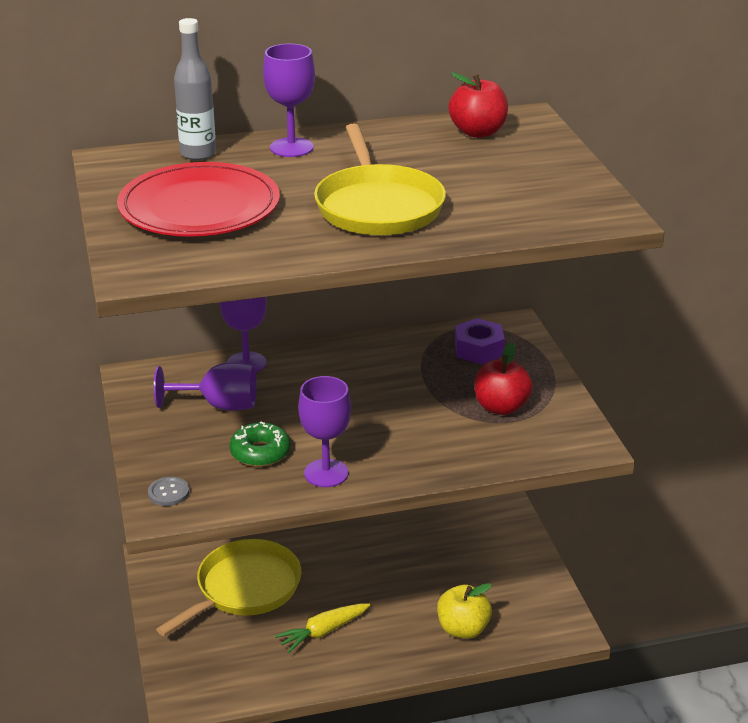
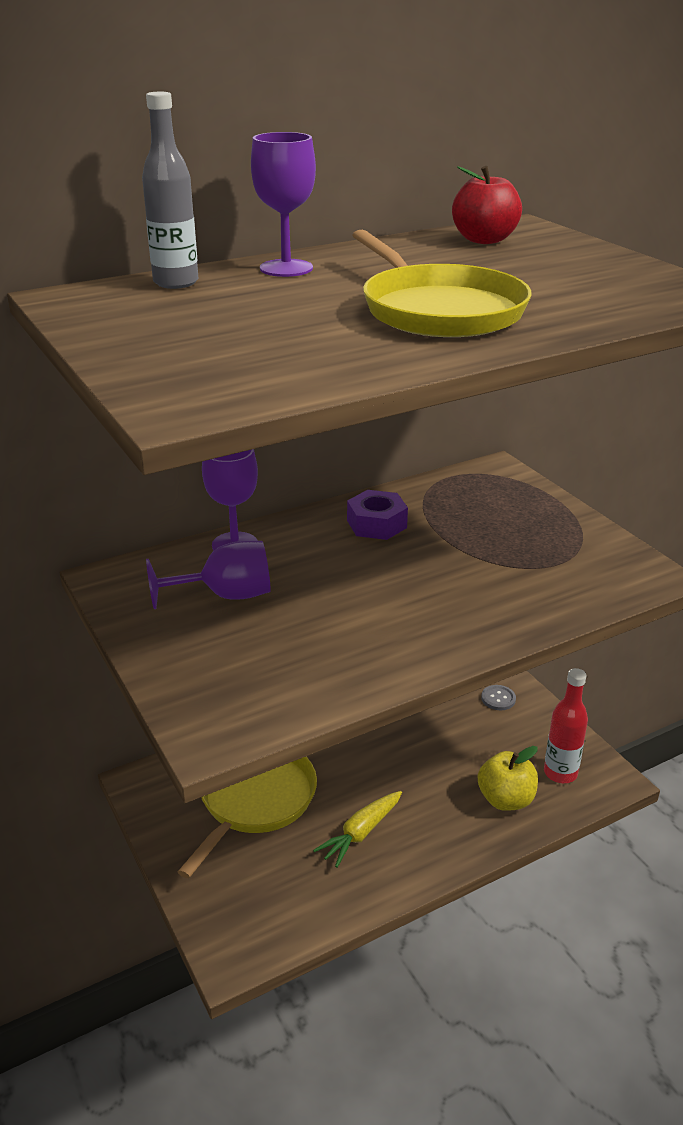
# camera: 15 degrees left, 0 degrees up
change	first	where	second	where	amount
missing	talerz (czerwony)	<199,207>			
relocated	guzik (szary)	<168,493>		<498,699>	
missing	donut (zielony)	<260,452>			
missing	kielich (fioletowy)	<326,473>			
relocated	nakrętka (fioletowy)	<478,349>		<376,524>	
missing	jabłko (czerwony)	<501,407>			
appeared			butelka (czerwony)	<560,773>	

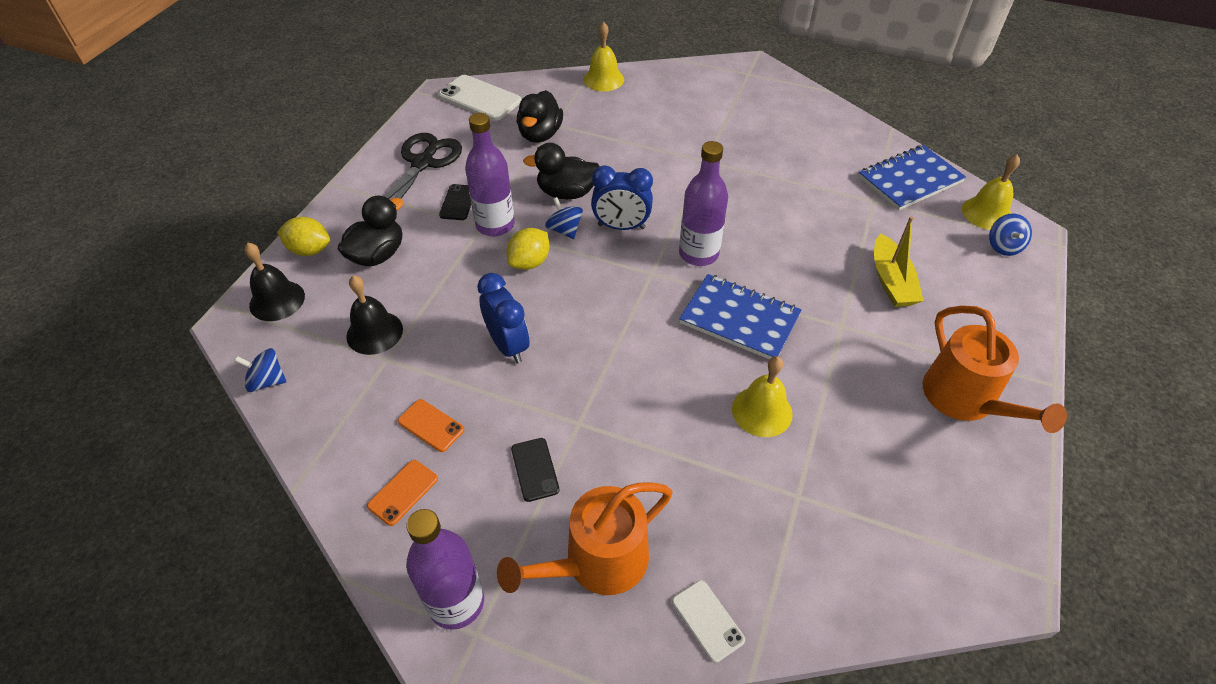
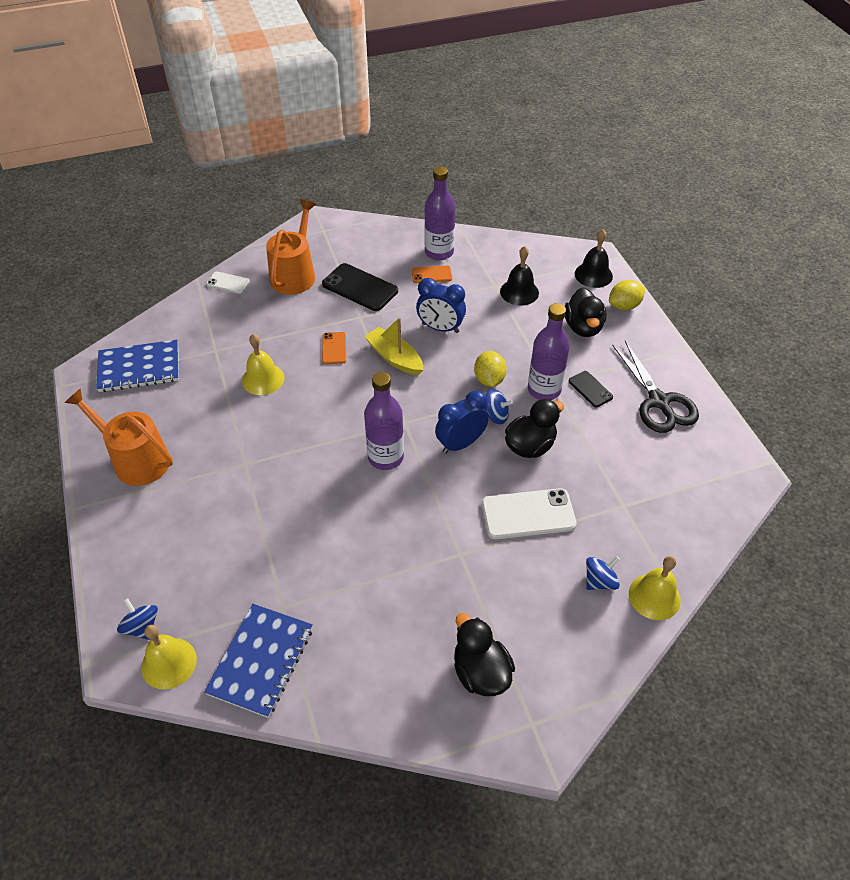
# camera: 140 degrees right, 0 degrees up
change	first	where	second	where	amount
relocated	bączek (niebieski)	<267,381>		<600,581>	
relocated	telefon (pomarańczowy)	<403,492>		<334,348>	
relocated	butelka (fioletowy)	<456,602>		<439,252>	
relocated	telefon (biały)	<480,98>		<528,514>	
size	telefon (czarny)	<534,469>		<360,287>	x1.79
relocated	kaczka (czarny)	<540,135>		<480,672>	
relocated	zeszyt (niebieski)	<739,319>		<139,368>	
relocated	łódka (żółty)	<891,281>		<394,358>	

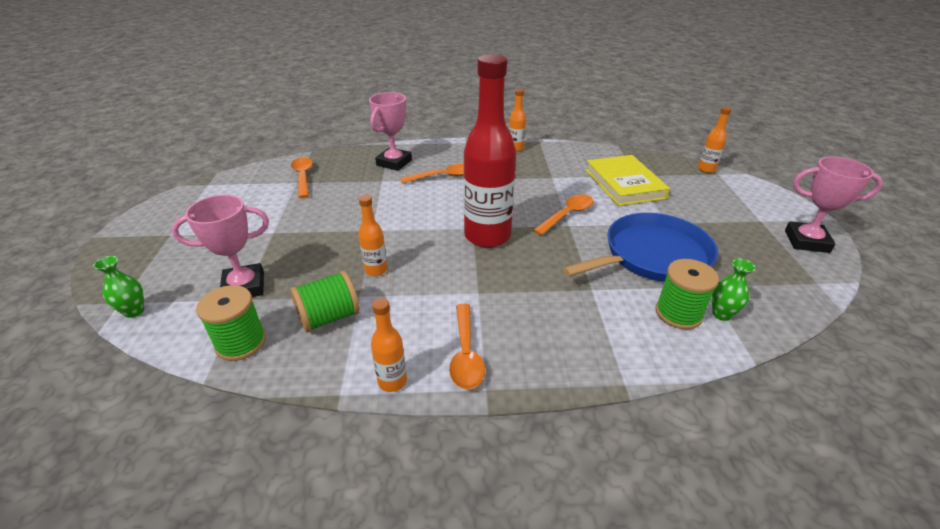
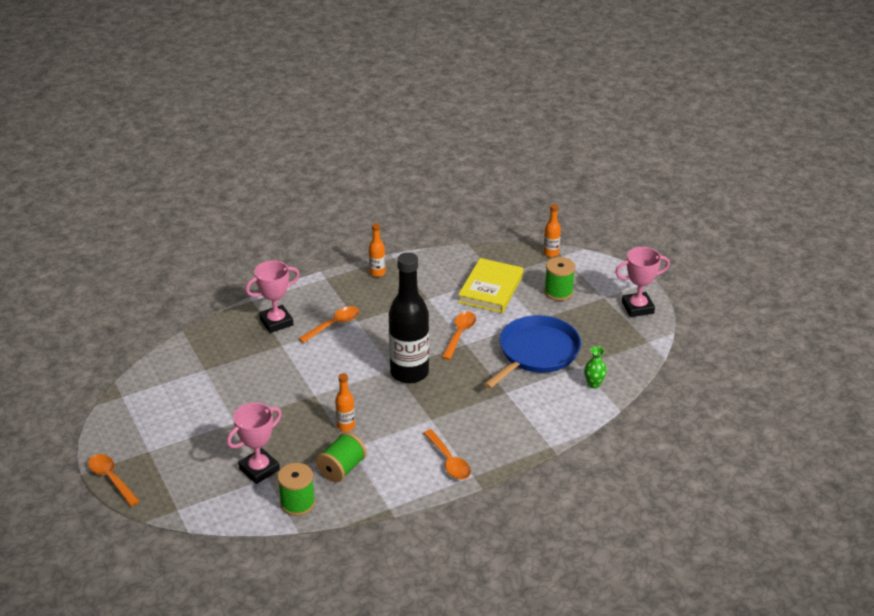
# camera: 25 degrees left, 0 degrees up
change	first	where	second	where	amount
missing	wazon (zielony)	<134,311>			
relocated	łyżka (pomarańczowy)	<303,177>		<111,479>	
spun	puchar (różowy)	<394,163>		<276,322>	60 degrees clockwise
missing	butelka (pomarańczowy)	<392,381>			
colour	butelka (czerwony)	<487,236>	butelka (czarny)	<409,373>	
spun	książka (żółty)	<624,184>		<490,289>	60 degrees clockwise
relocated	szpulka (zielony)	<678,313>		<558,292>	

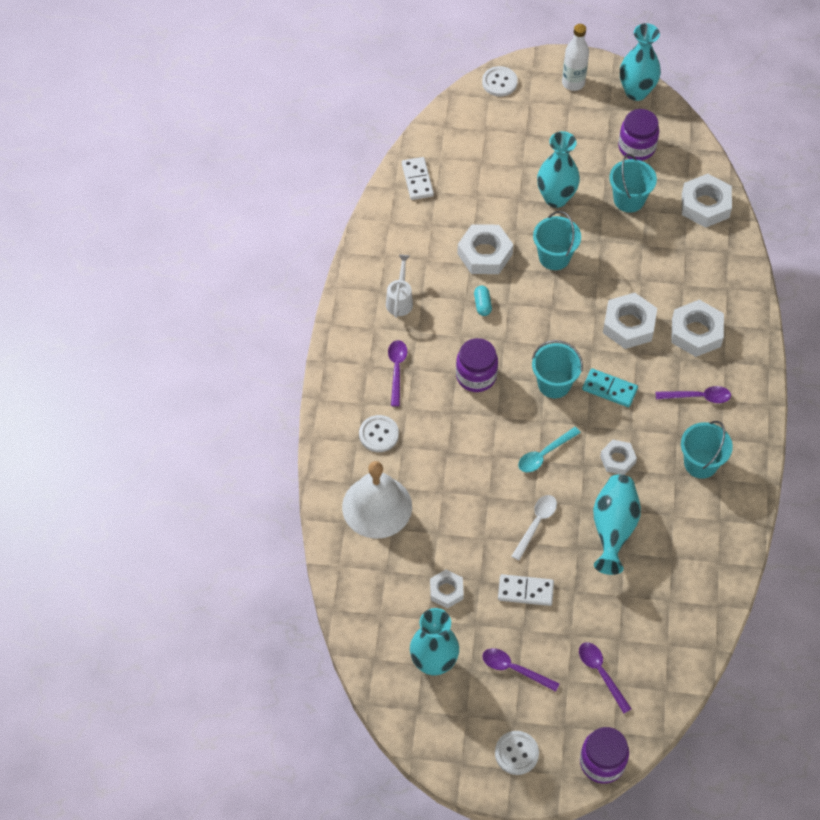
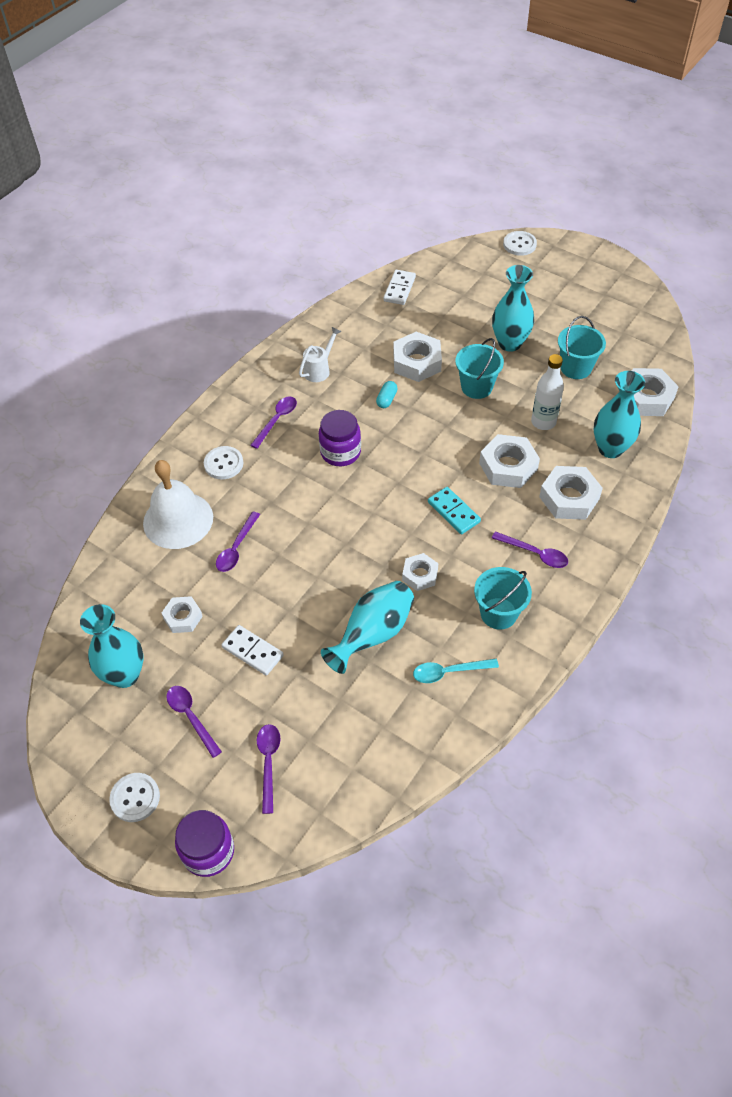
# camera: 30 degrees right, 5 degrees down
change	first	where	second	where	amount
missing	łyżka (biały)	<536,524>			
relocated	łyżka (turkusowy)	<544,454>		<449,672>	
missing	wiadro (turkusowy)	<554,384>			
relocated	butelka (biały)	<573,83>		<543,422>	
missing	słoik (fioletowy)	<636,147>			
relocated	wazon (turkusowy)	<636,92>		<610,448>	
appeared			łyżka (fioletowy)	<236,548>	

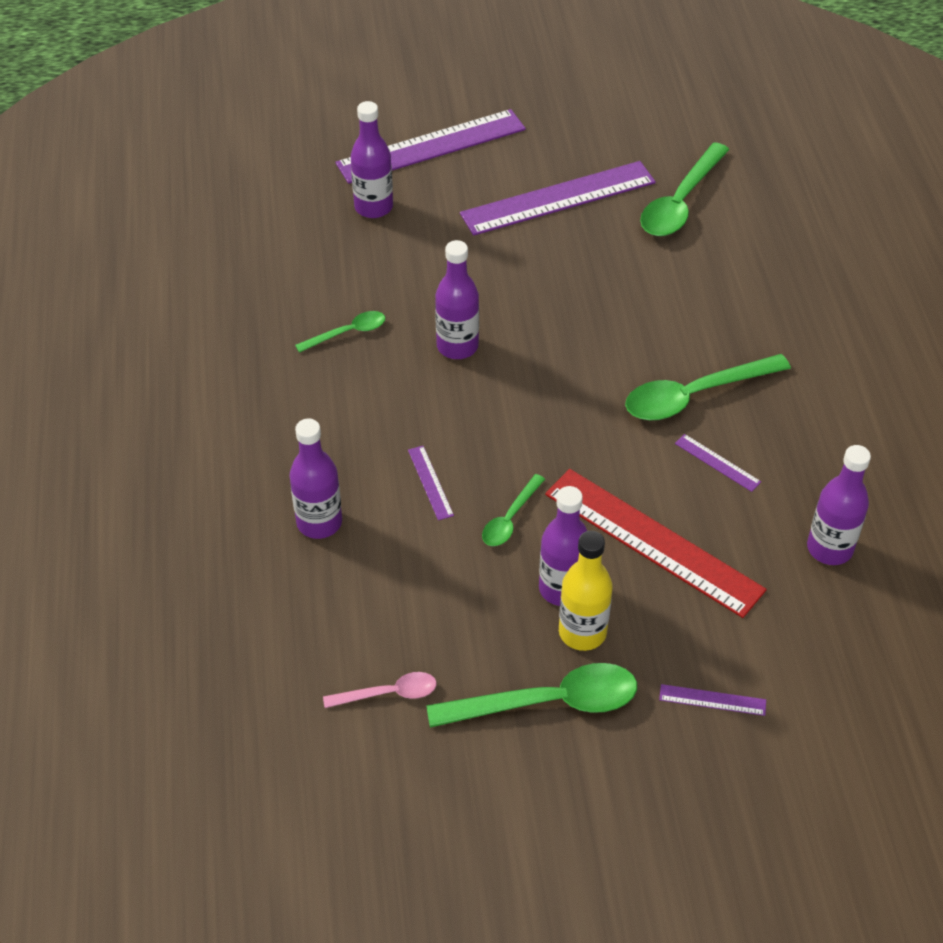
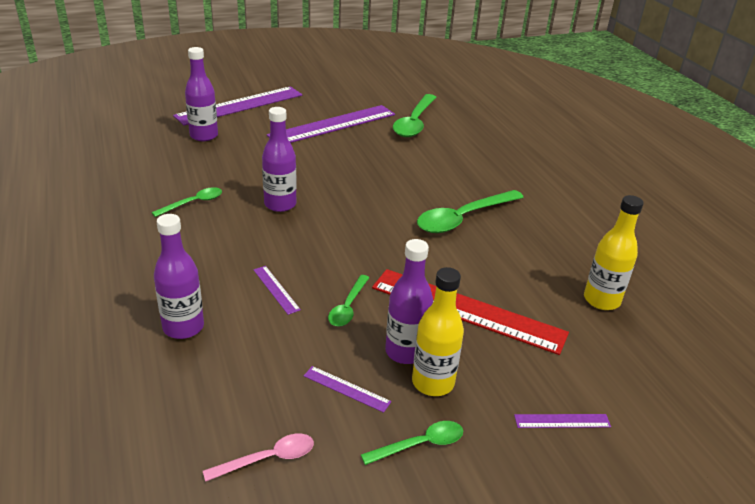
# camera: 15 degrees left, 15 degrees down
change	first	where	second	where	amount
size	łyżka (zielony)	<547,702>		<420,444>	x0.54
relocated	linijka (fioletowy)	<717,462>		<346,388>	
colour	butelka (fioletowy)	<829,548>	butelka (żółty)	<601,300>	

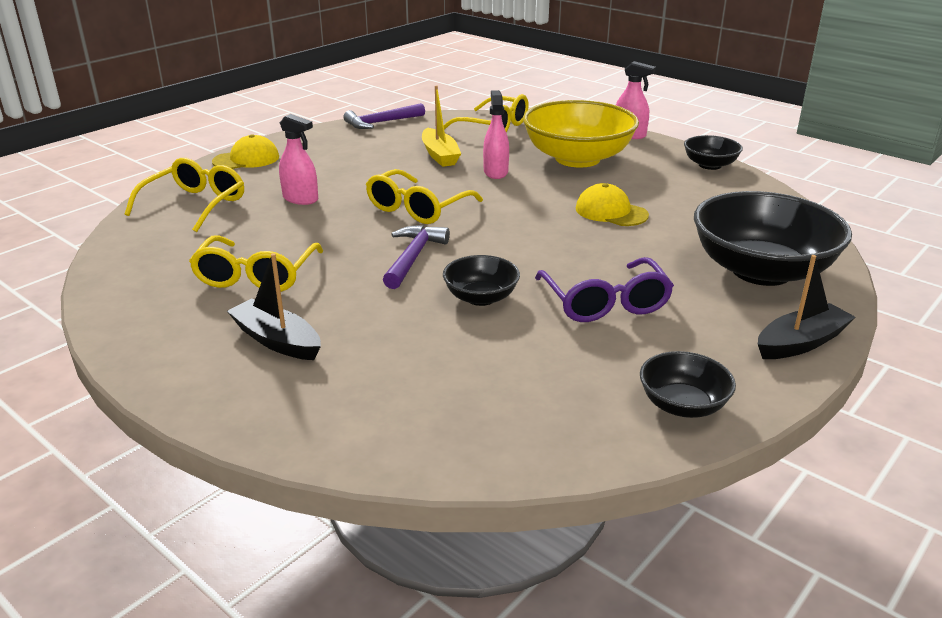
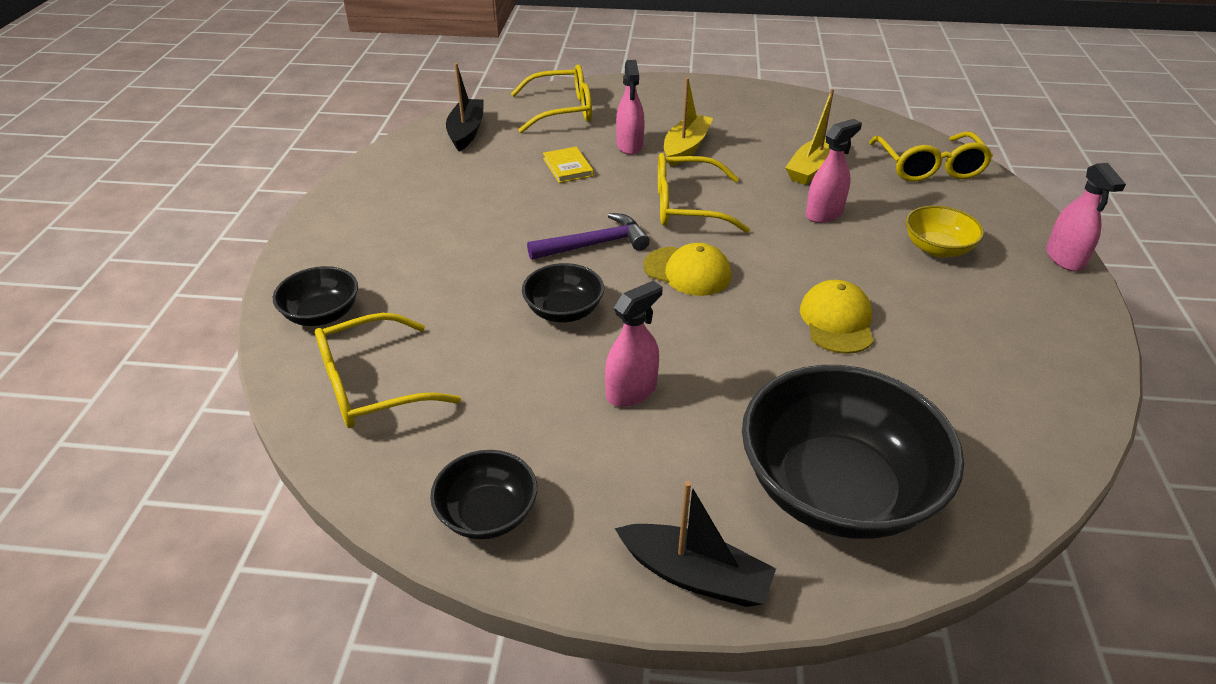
# camera: 55 degrees right, 10 degrees up
change	first	where	second	where	amount
relocated	okulary (żółty)	<256,276>		<371,386>	
relocated	czapka (żółty)	<246,159>		<687,271>	
relocated	łódka (czarny)	<277,340>		<466,132>	
missing	młotek (fioletowy)	<381,122>			
size	miska (żółty)	<577,158>		<937,248>	x0.49
exchanged	okulary (fioletowy)	<605,303>	spryskiwacz (różowy)	<631,391>	
relocated	miska (czarny)	<710,165>		<322,314>	
appeared			książka (żółty)	<568,167>	
appeared			łódka (żółty)	<686,148>	

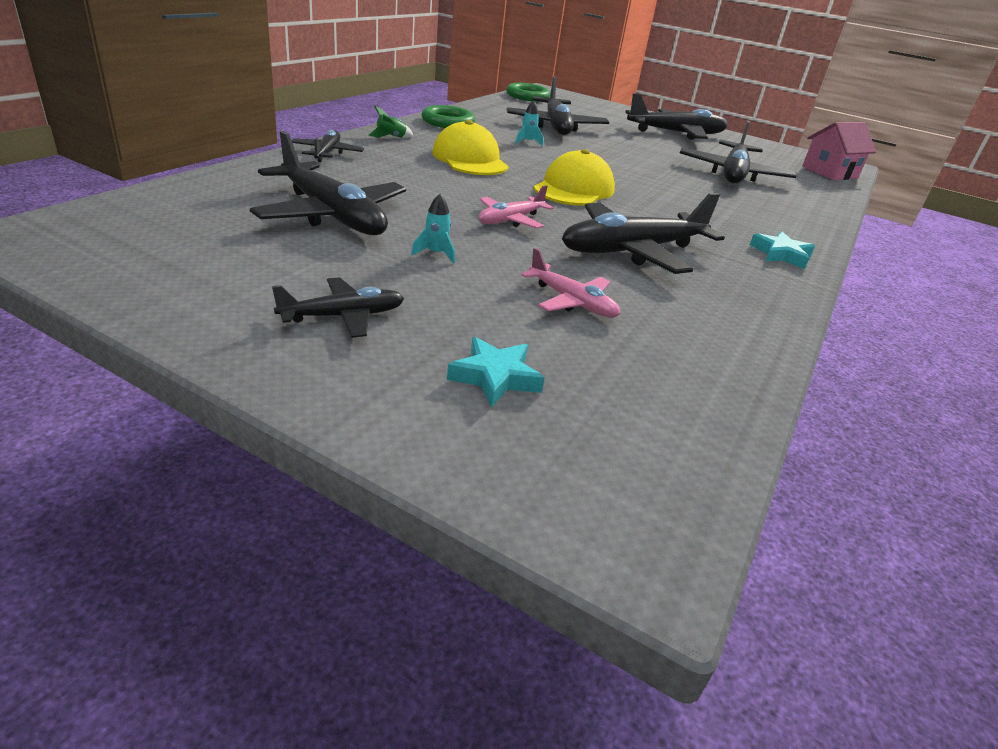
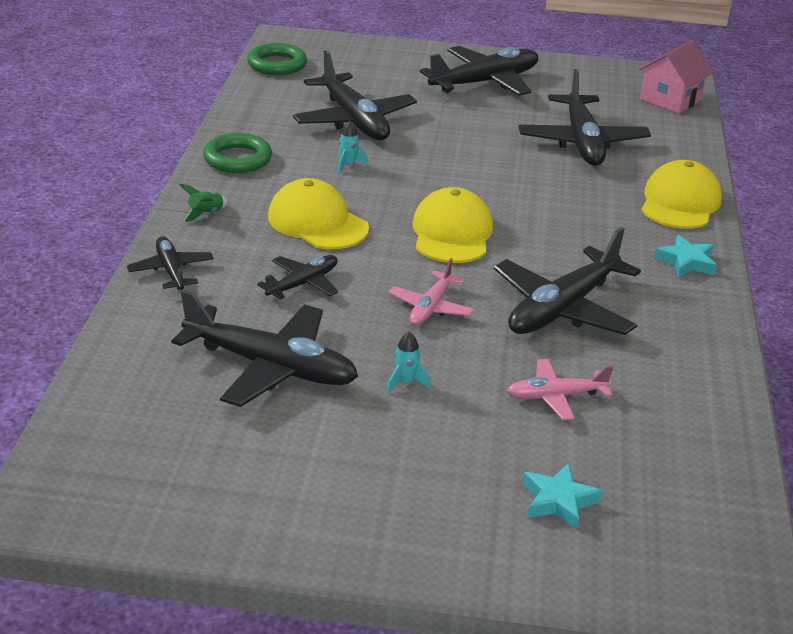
# camera: 20 degrees left, 0 degrees up
change	first	where	second	where	amount
relocated	samolot (czarny)	<342,316>		<302,284>	
spun	samolot (różowy)	<571,301>		<556,396>	150 degrees clockwise
appeared			czapka (żółty)	<680,202>	

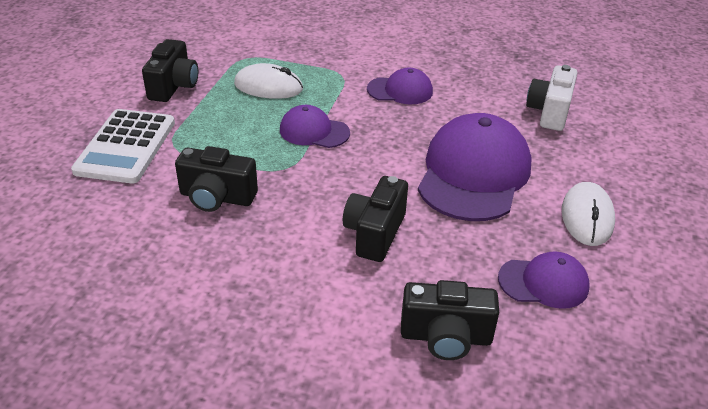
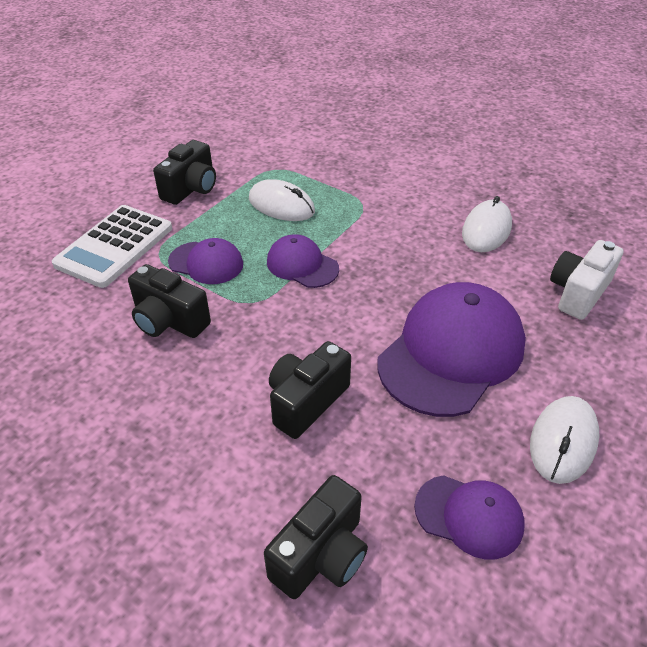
# camera: 20 degrees right, 5 degrees up
change	first	where	second	where	amount
relocated	czapka (fioletowy)	<400,90>		<206,263>	
spun	aparat fotograficzny (czarny)	<446,337>		<321,555>	75 degrees counterclockwise
appeared			myszka (biały)	<486,230>	

